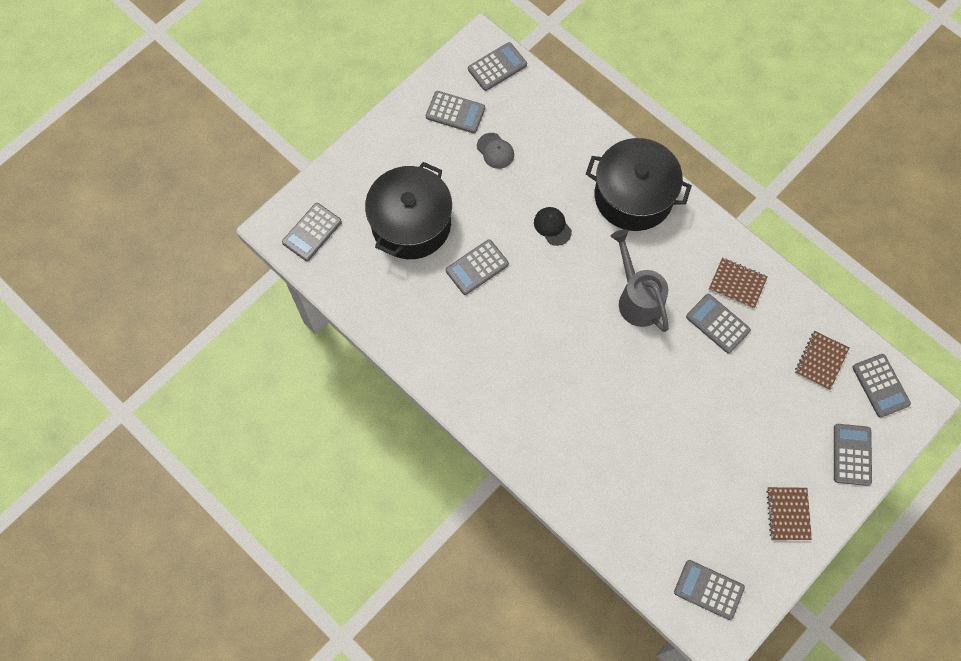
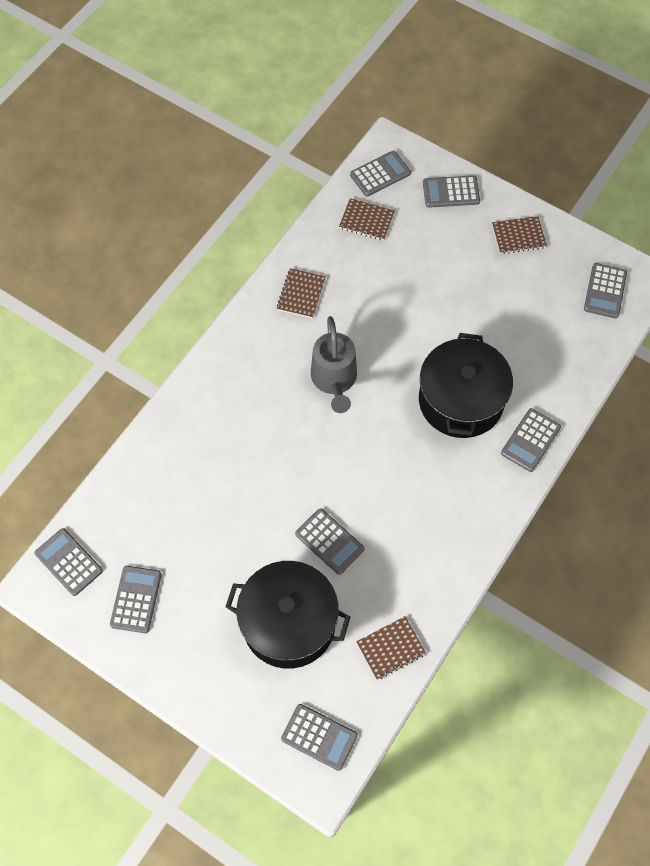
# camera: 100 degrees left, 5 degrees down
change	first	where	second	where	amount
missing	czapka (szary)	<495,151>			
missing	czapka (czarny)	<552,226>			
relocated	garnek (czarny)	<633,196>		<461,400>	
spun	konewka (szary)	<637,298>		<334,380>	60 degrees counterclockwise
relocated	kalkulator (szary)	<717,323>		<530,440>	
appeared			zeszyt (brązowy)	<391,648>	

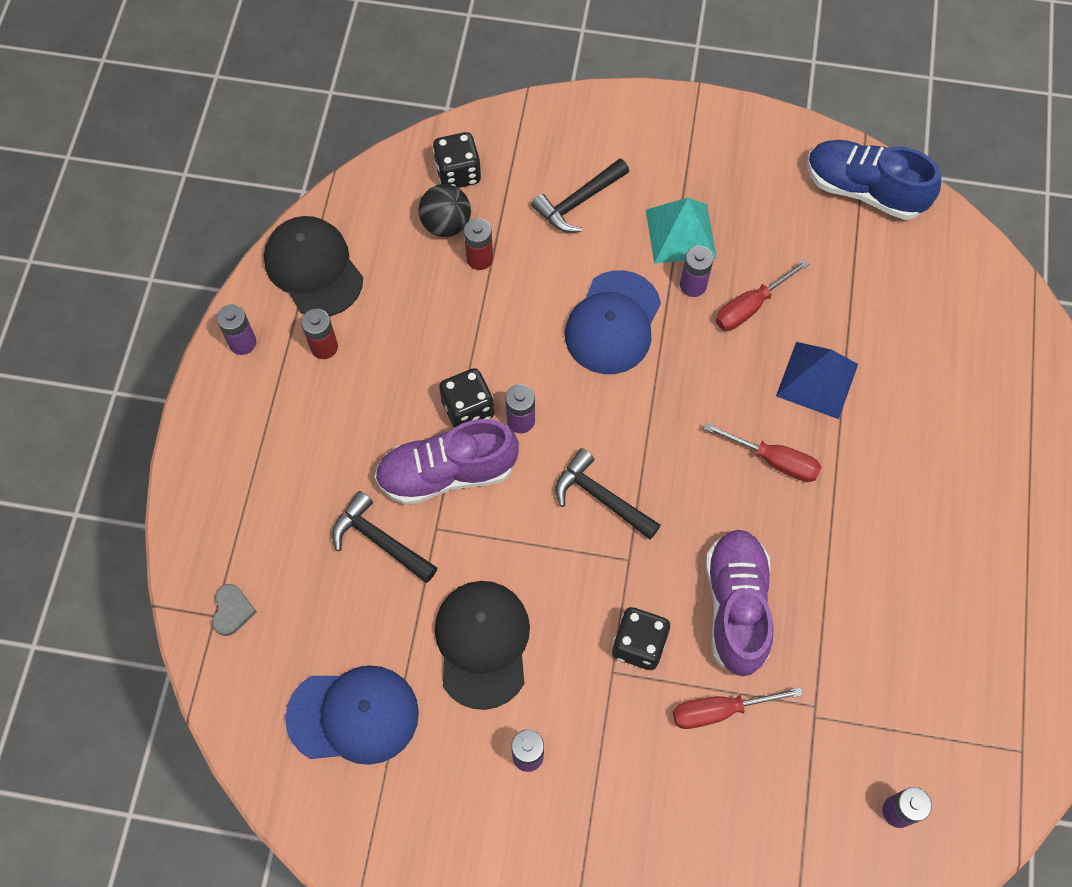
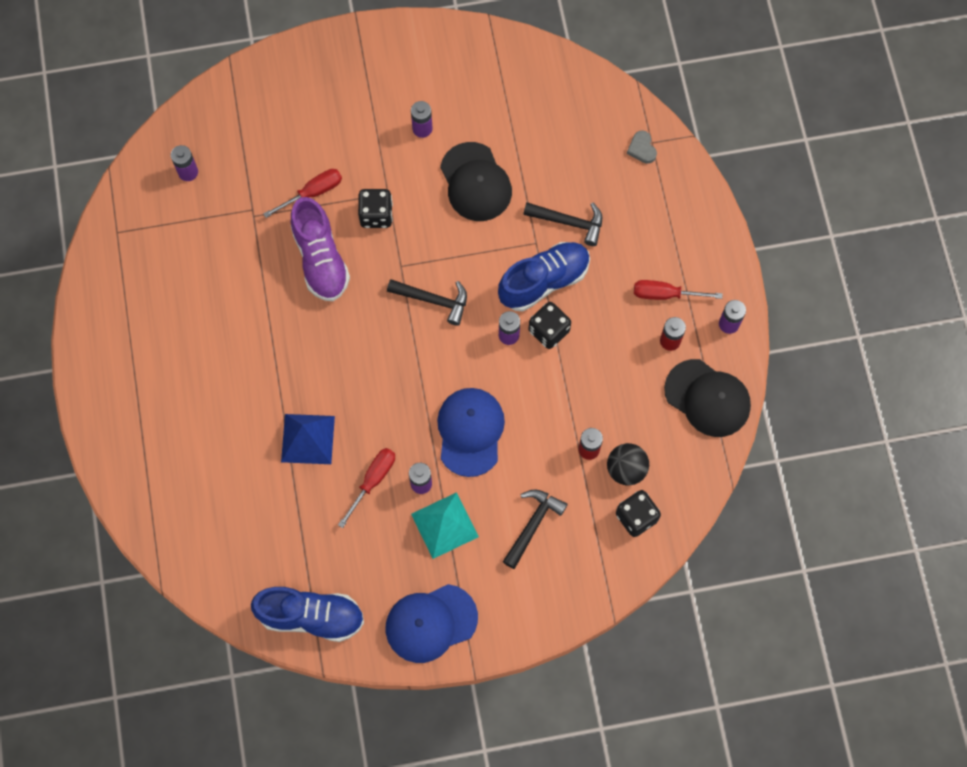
# camera: 160 degrees right, 5 degrees up
change	first	where	second	where	amount
relocated	czapka (niebieski)	<353,715>		<431,623>	
colour	but (fioletowy)	<447,473>	but (niebieski)	<544,281>	
relocated	śrubokręt (czerwony)	<774,460>		<665,294>	

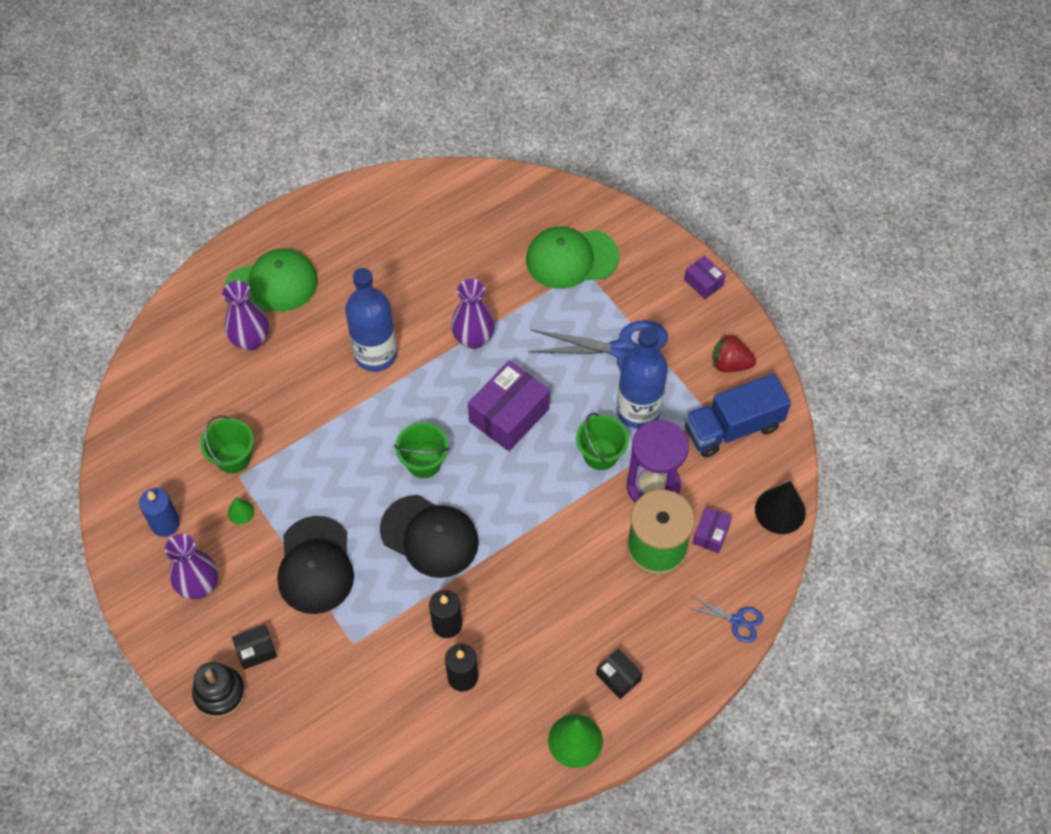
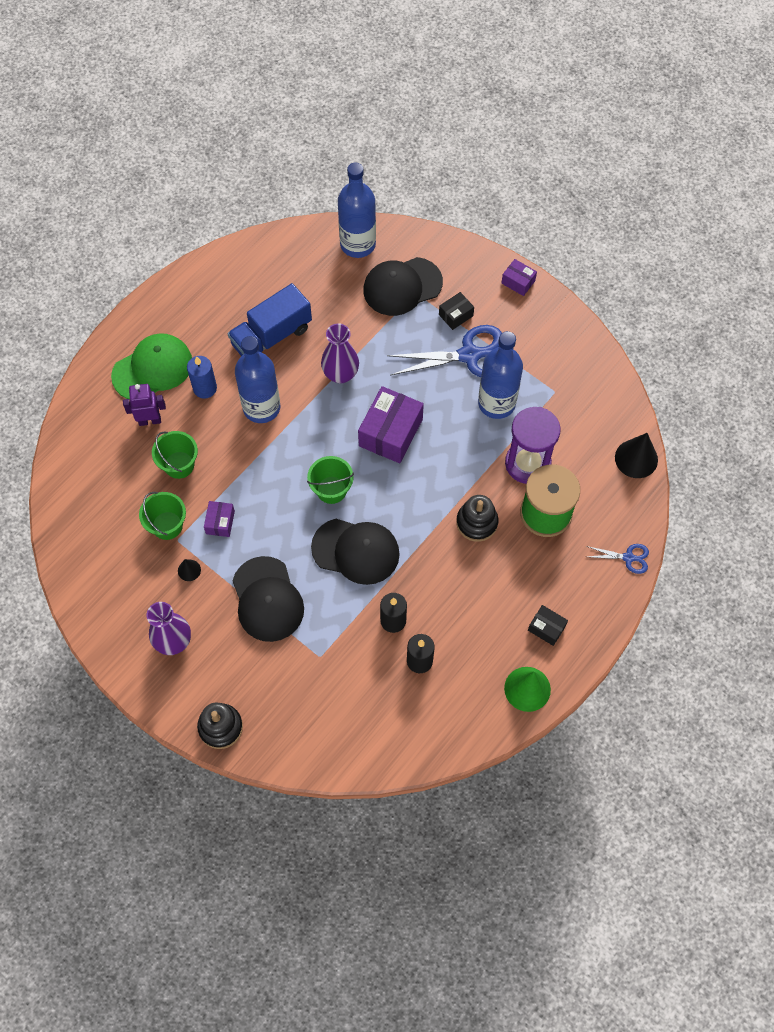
# camera: 15 degrees left, 5 degrees up
change	first	where	second	where	amount
relocated	świeca (niebieski)	<165,524>		<205,388>	
exchanged	wazon (fioletowy)	<251,340>	robot (fioletowy)	<150,420>	
colour	stożek (zielony)	<241,512>	stożek (czarny)	<189,570>	
relocated	pudełko (czarny)	<256,650>		<456,315>	
colour	czapka (zielony)	<571,258>	czapka (czarny)	<402,286>	
relocated	wiadro (zielony)	<600,454>		<179,465>	
relocated	ciężarówka (niebieski)	<732,428>		<271,336>	
relocated	pudełko (fioletowy)	<711,534>		<220,522>	
missing	truskawka (czerwony)	<730,364>			
appeared			butelka (niebieski)	<358,244>	
appeared			zabawka nakładanka (czarny)	<477,522>	

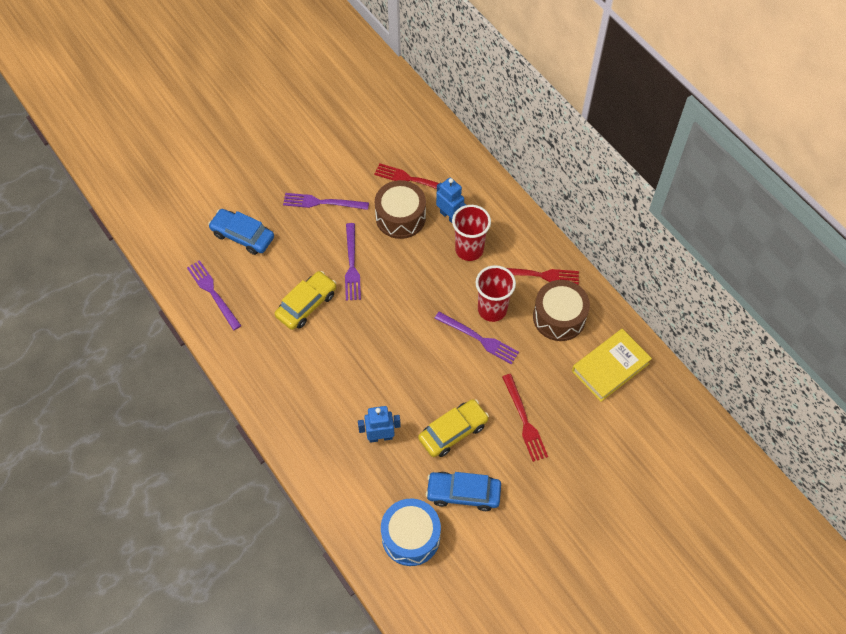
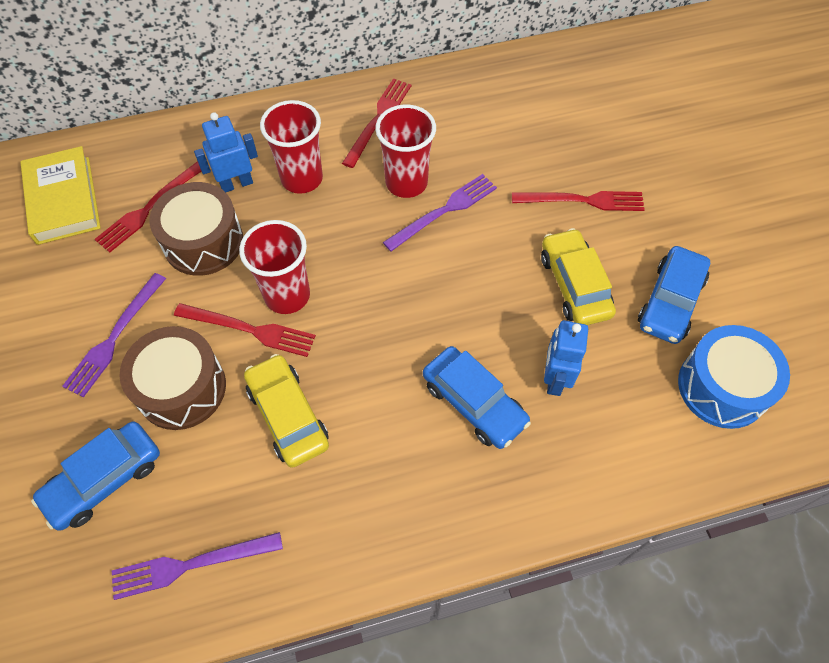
# camera: 70 degrees left, 0 degrees up
change	first	where	second	where	amount
colour	widelec (fioletowy)	<351,265>	widelec (czerwony)	<249,330>	
relocated	bęben (brązowy)	<559,317>		<181,388>	
relocated	książka (żółty)	<610,367>		<63,200>	
appeared			szklanka (czerwony)	<287,295>	
appeared			samochód (niebieski)	<474,403>	

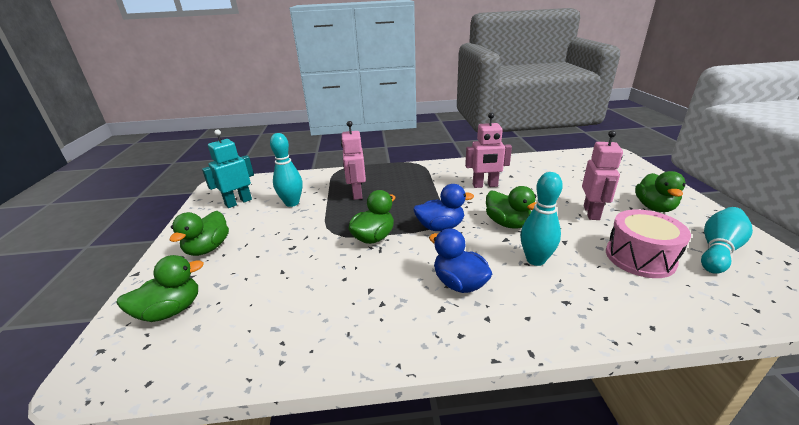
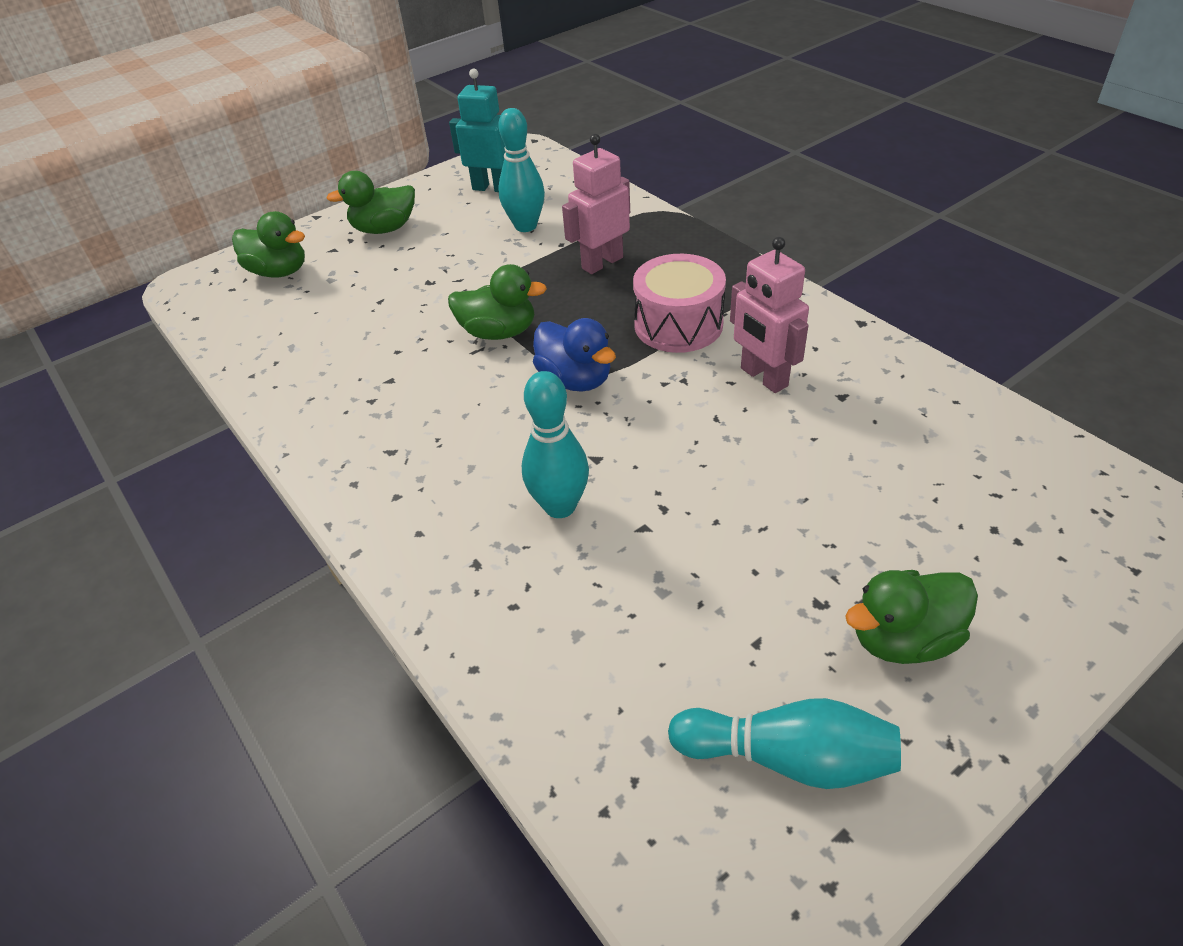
# camera: 60 degrees right, 15 degrees up
change	first	where	second	where	amount
missing	kaczka (niebieski)	<459,283>			
missing	kaczka (zielony)	<507,223>			
missing	robot (różowy)	<591,213>			
relocated	bęben (różowy)	<640,257>		<678,324>	

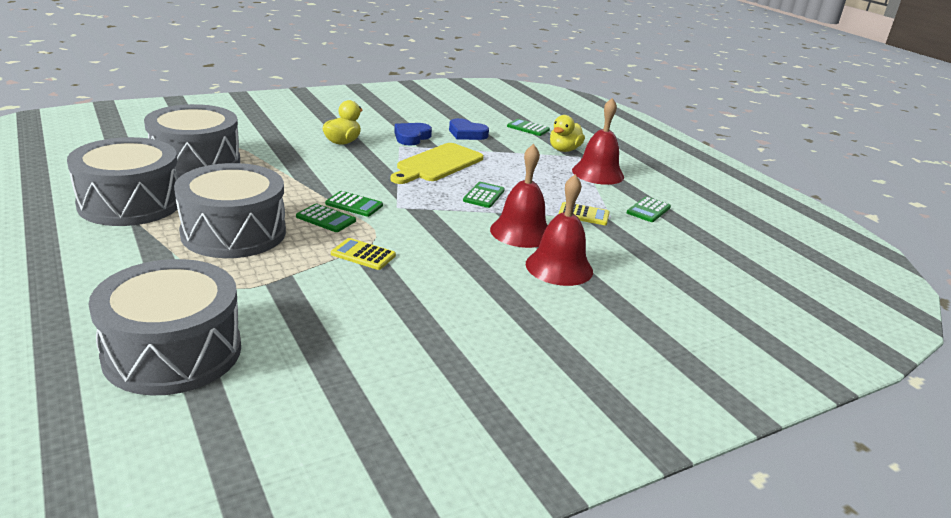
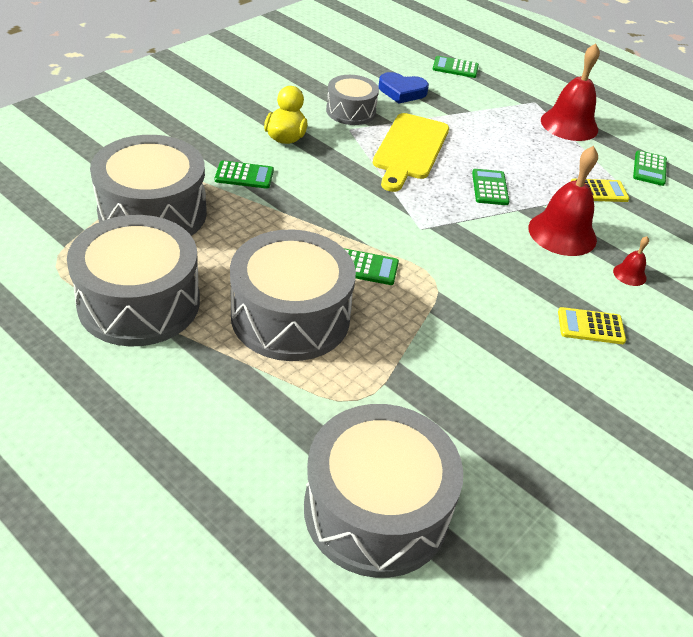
# camera: 20 degrees left, 15 degrees up
change	first	where	second	where	amount
relocated	kalkulator (zielony)	<354,205>		<244,175>	
relocated	kalkulator (żółty)	<363,255>		<590,326>	
exchanged	serce (niebieski)	<411,137>	bęben (szary)	<351,111>	
size	dzwonek (czerwony)	<559,267>		<629,274>	x0.46
missing	kaczka (żółty)	<564,150>			

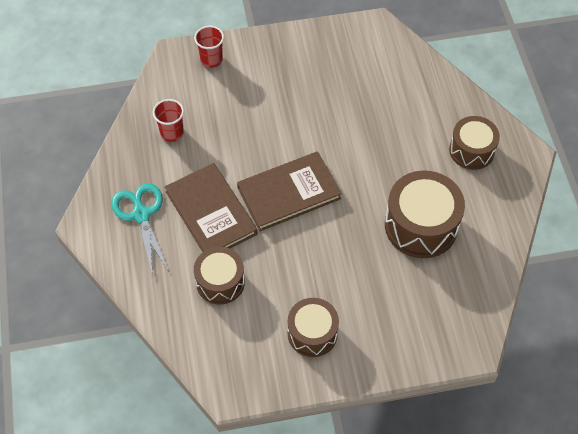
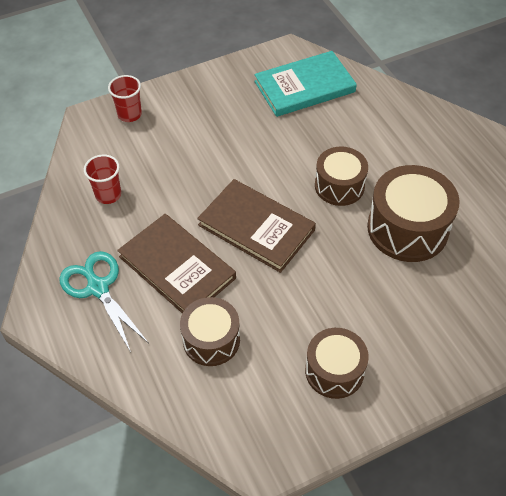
# camera: 15 degrees left, 5 degrees down
change	first	where	second	where	amount
spun	książka (brązowy)	<289,193>		<256,227>	75 degrees clockwise
relocated	bęben (brązowy)	<471,150>		<339,186>	
appeared			książka (turkusowy)	<304,87>	

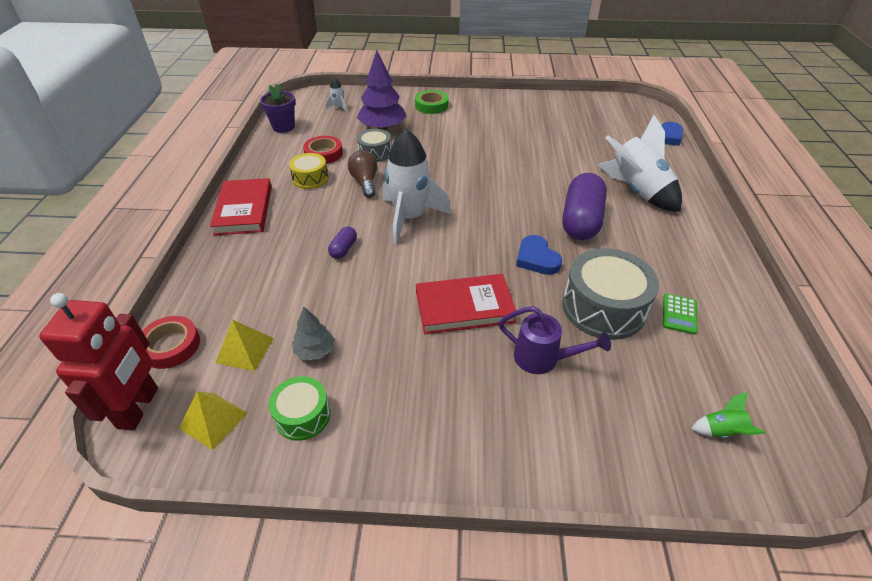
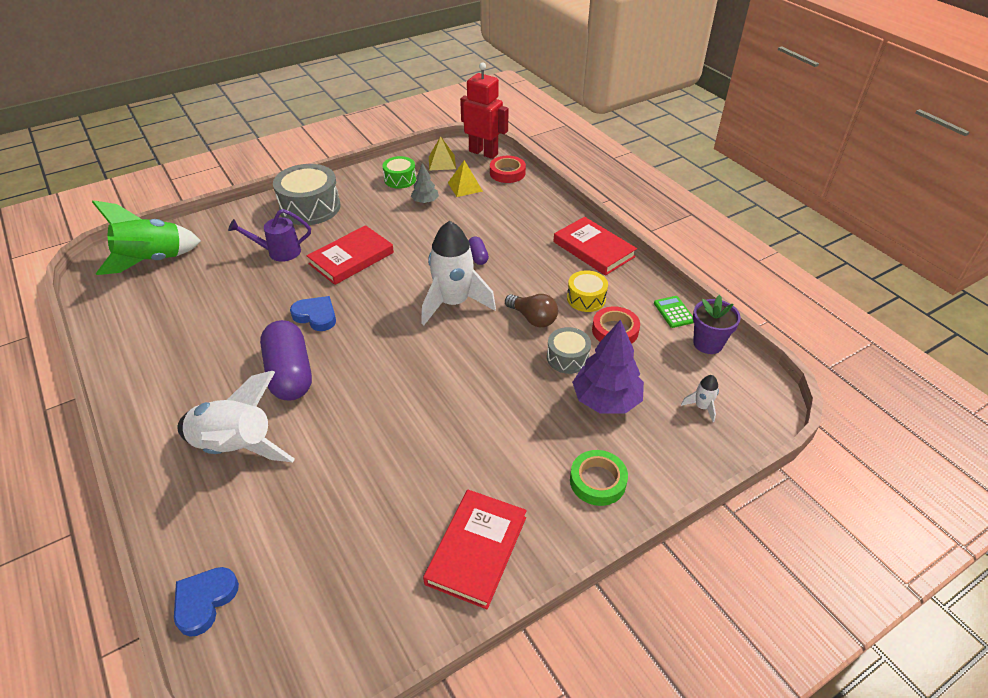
# camera: 145 degrees right, 0 degrees up
change	first	where	second	where	amount
spun	robot (czerwony)	<139,408>		<483,152>	150 degrees clockwise
relocated	bęben (szary)	<603,308>		<310,207>	
relocated	kalkulator (zielony)	<679,314>		<673,312>	
size	rakieta (zielony)	<721,431>		<153,260>	x2.40
appeared			książka (czerwony)	<476,550>	

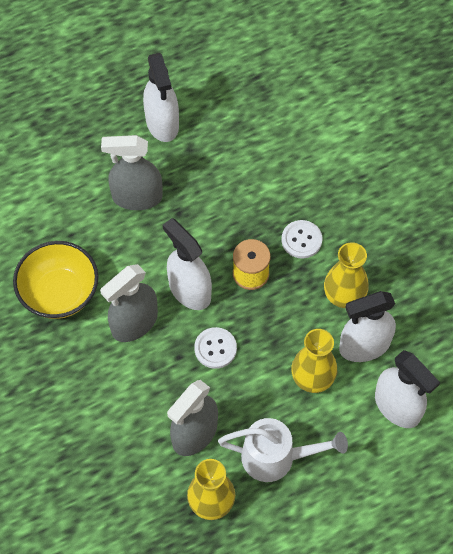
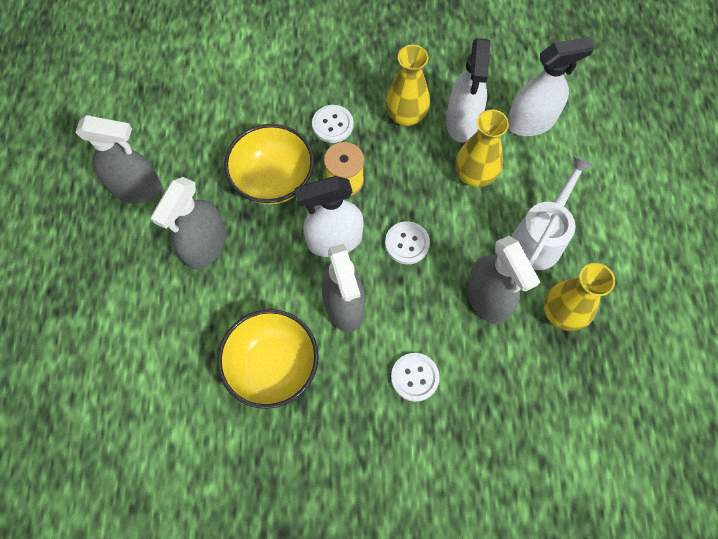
# camera: 65 degrees left, 5 degrees up
change	first	where	second	where	amount
colour	spryskiwacz (biały)	<162,123>	spryskiwacz (szary)	<137,188>	
appeared			miska (żółty)	<273,179>	
appeared			guzik (biały)	<414,377>	

